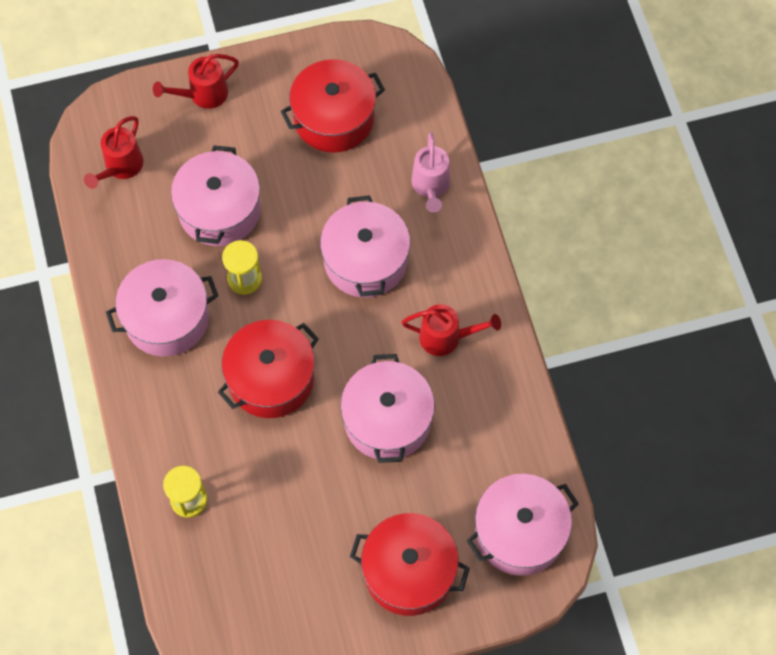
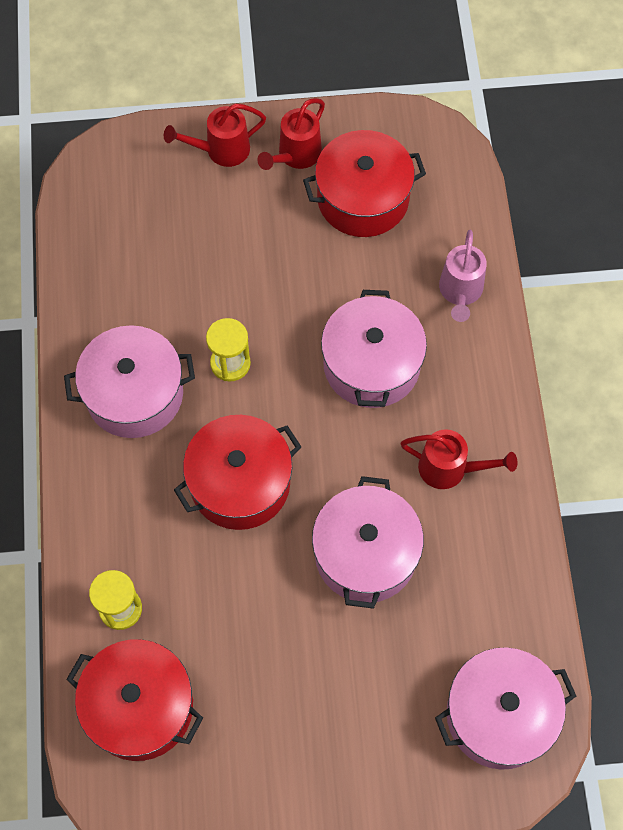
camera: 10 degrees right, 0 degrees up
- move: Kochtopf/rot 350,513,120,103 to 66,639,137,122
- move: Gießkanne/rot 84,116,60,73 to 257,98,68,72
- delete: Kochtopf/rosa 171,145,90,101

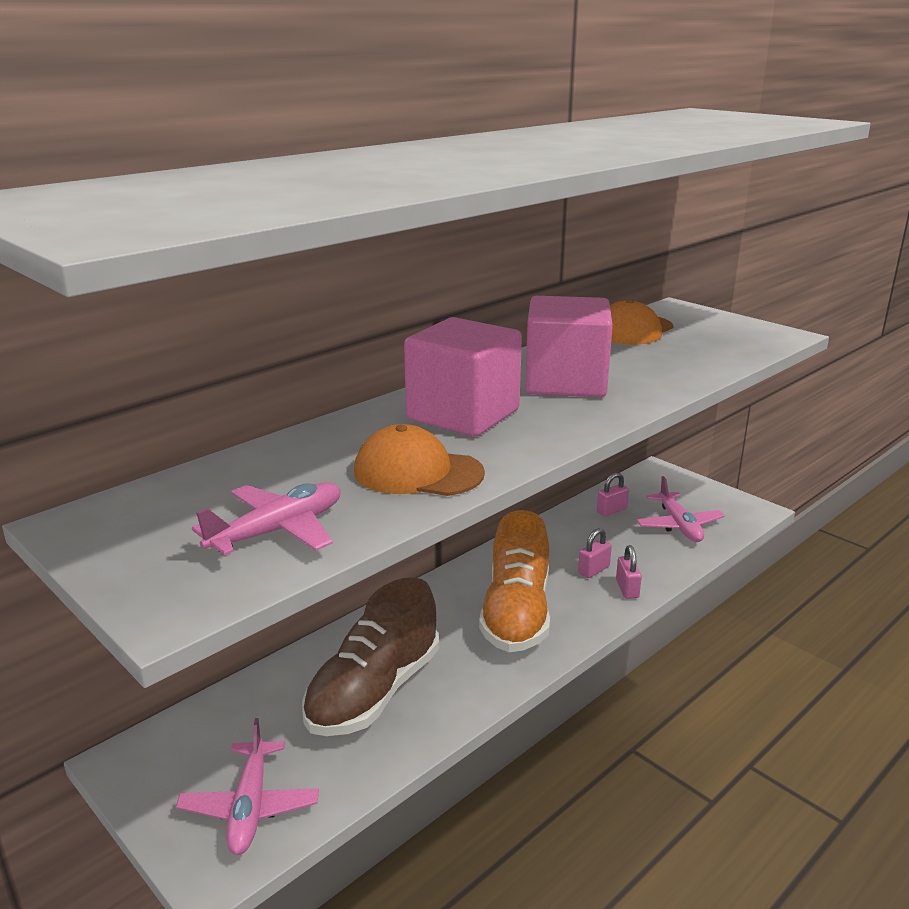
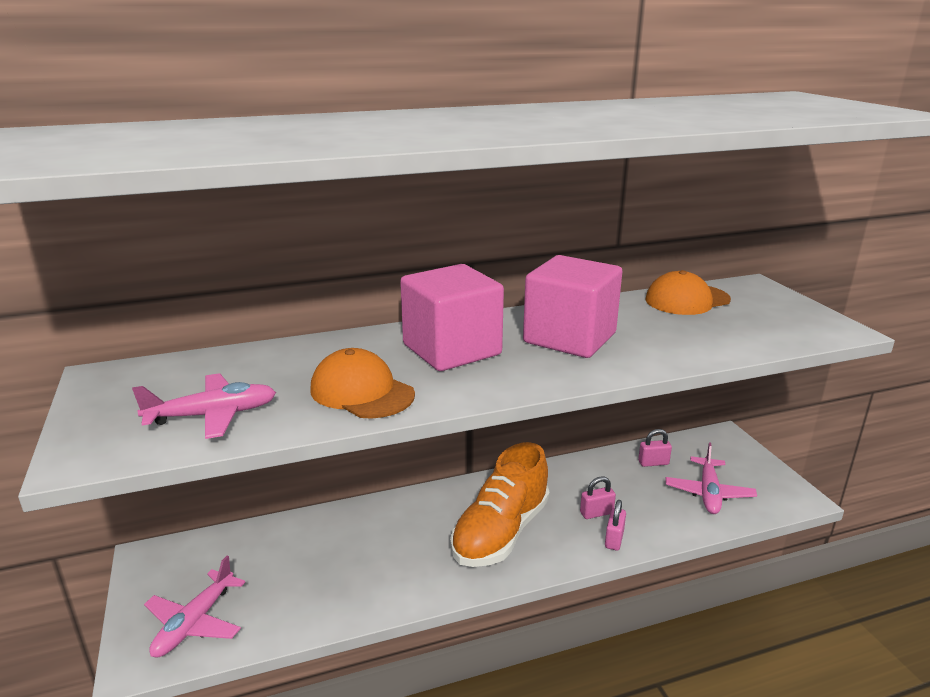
camera: 25 degrees right, 0 degrees up
- delete: Schuh/braun 302,577,137,159

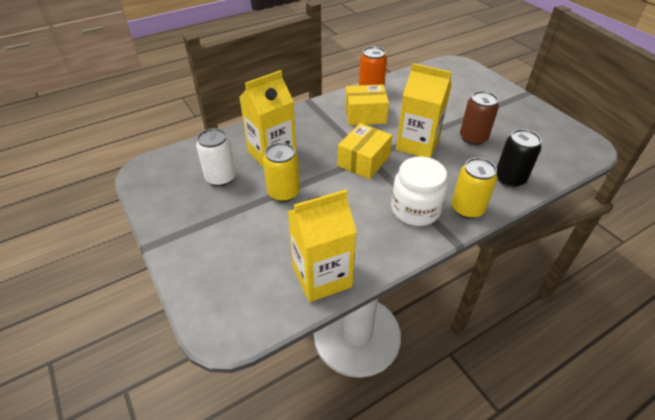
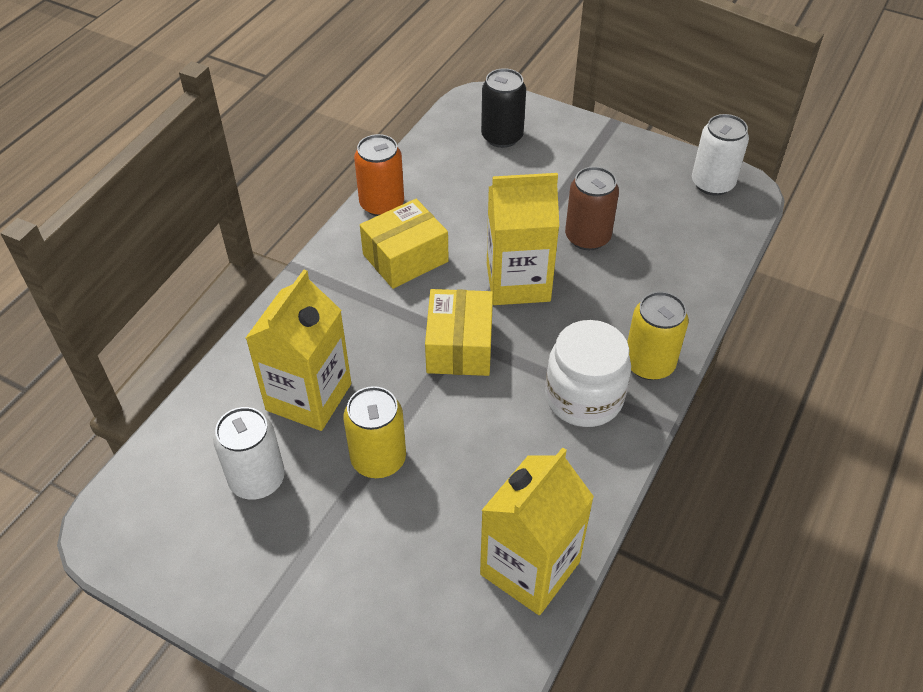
camera: 30 degrees left, 5 degrees up
- move: Dose/schwarz 496,129,45,58 to 481,68,45,80
- insert: Dose/weiß 692,114,57,82

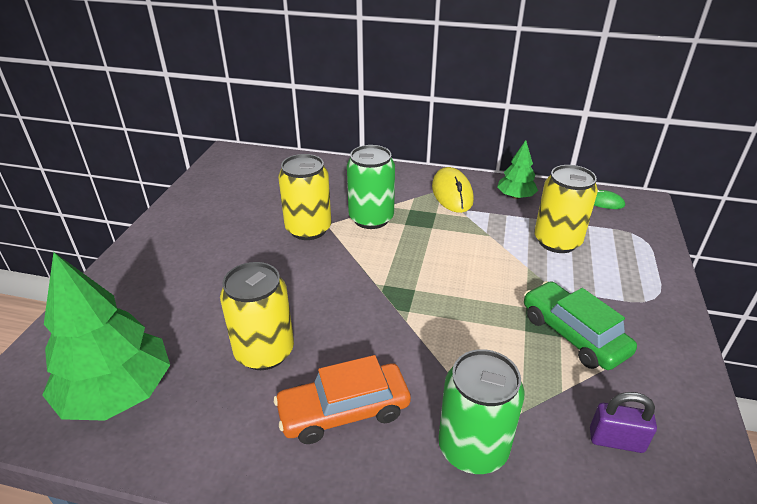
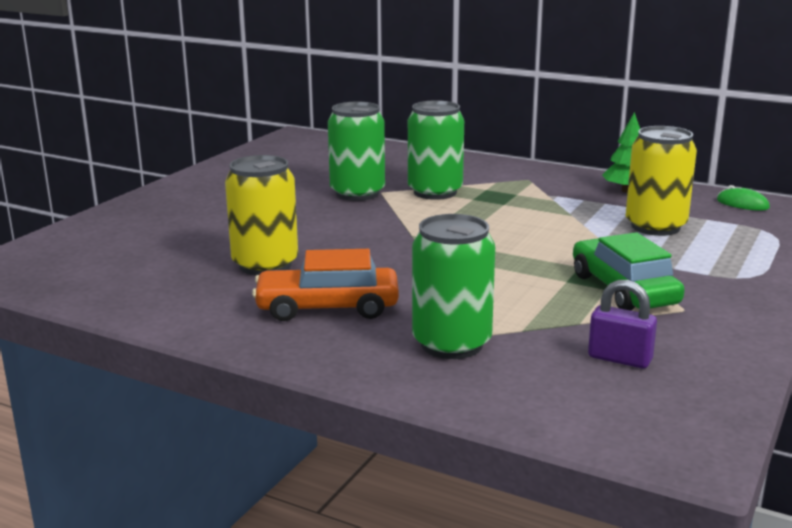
camera: 15 degrees right, 15 degrees down
- recolor: Dose/gelb 278,154,53,86 to Dose/grün 328,102,57,99
- delete: Baum/grün 42,252,128,169
- delete: Computermaus/gelb 432,167,42,46

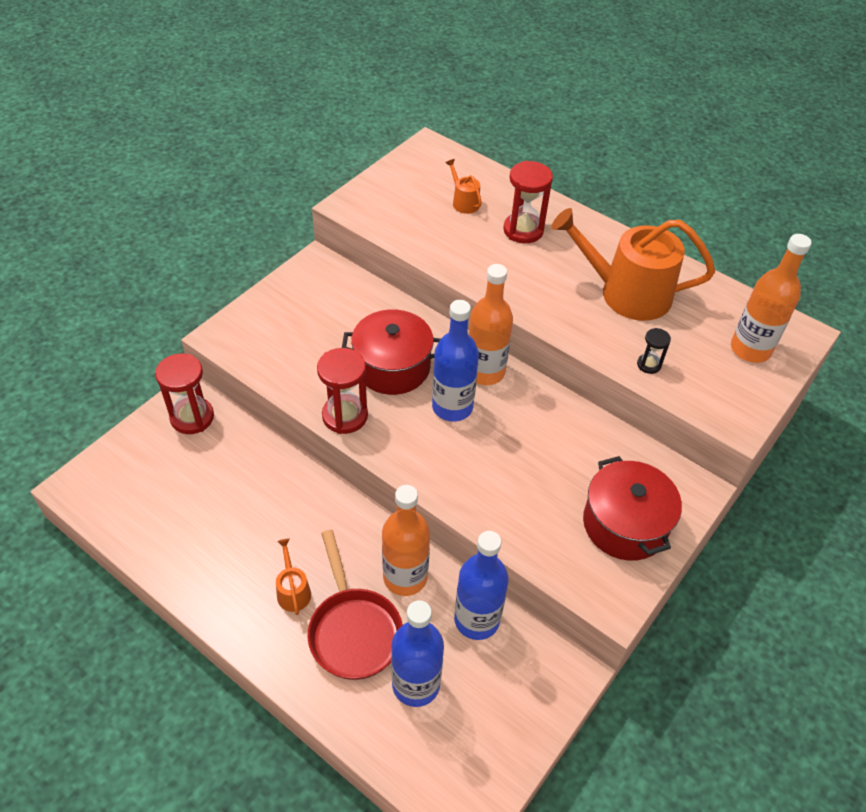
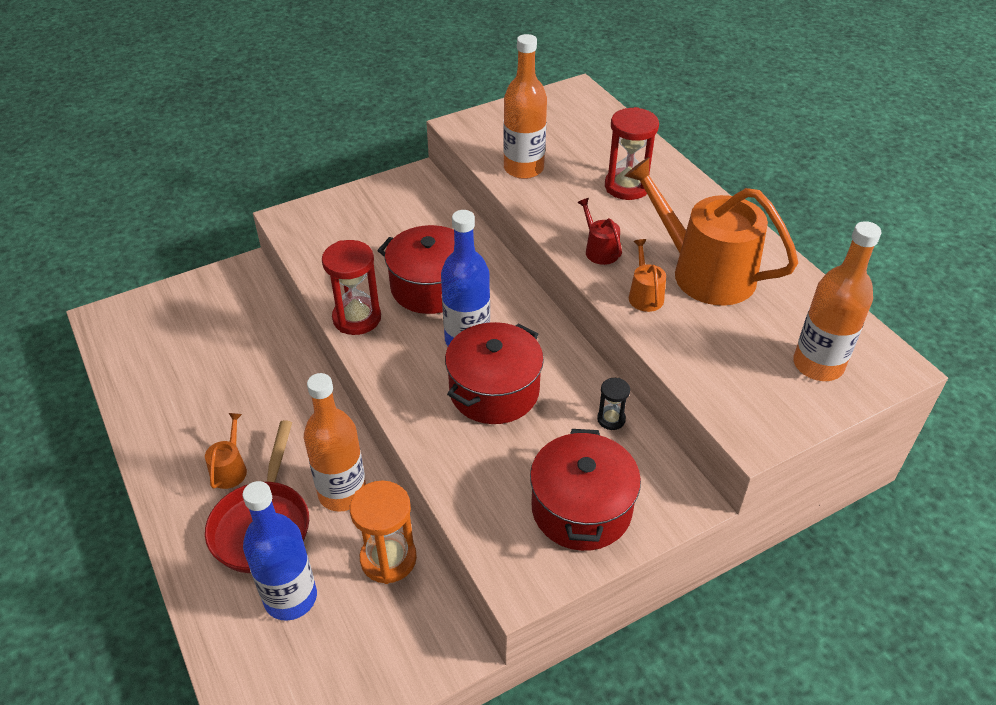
camera: 25 degrees right, 5 degrees down
- replace: Flasche/blau 454,531,55,109 to Sanduhr/orange 350,480,67,104
- insert: Kochtopf/rot 445,322,99,102
- move: Flasche/orange 468,264,45,121 to 503,34,44,145
- insert: Gießkanne/rot 577,198,45,67
- move: Sanduhr/schwarz 637,328,34,46 to 597,378,33,52
- move: Gießkanne/orange 446,159,36,55 to 629,239,37,73
- delete: Sanduhr/rot 155,353,59,81

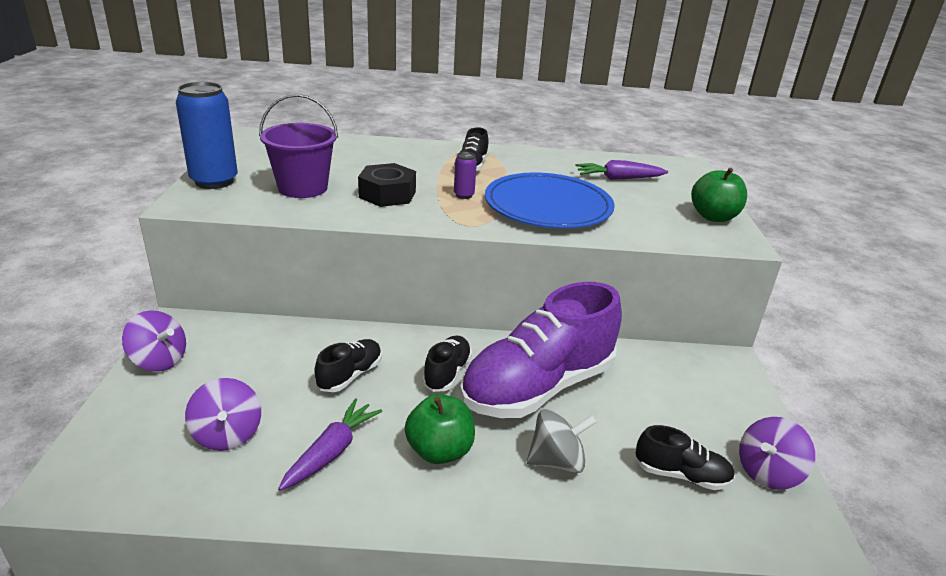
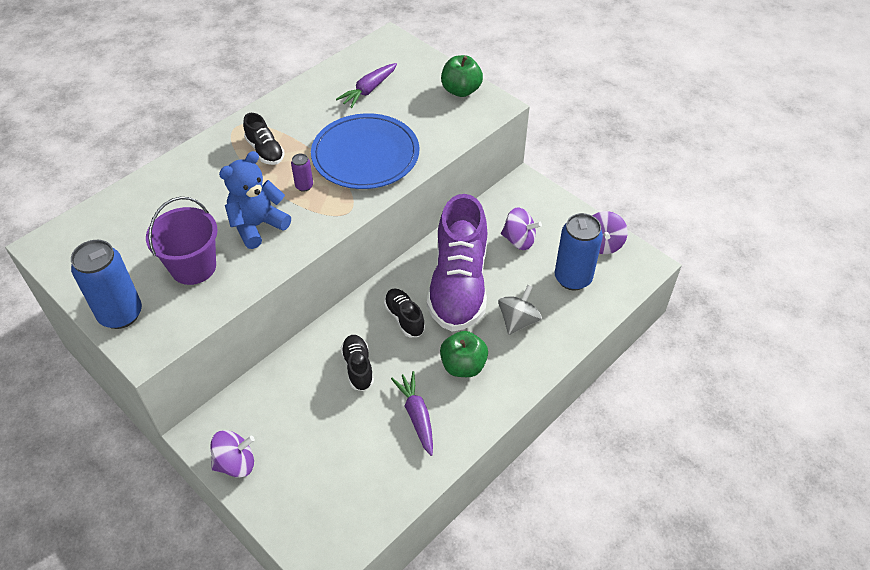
camera: 45 degrees left, 20 degrees up
- replace: Sechskantmutter/schwarz 358,163,58,44 to Teddybär/blau 219,151,72,98
- move: Kreisel/lila 185,378,76,73 to 501,208,41,42
- replace: Schuh/schwarz 635,425,100,65 to Dose/blau 555,213,48,77

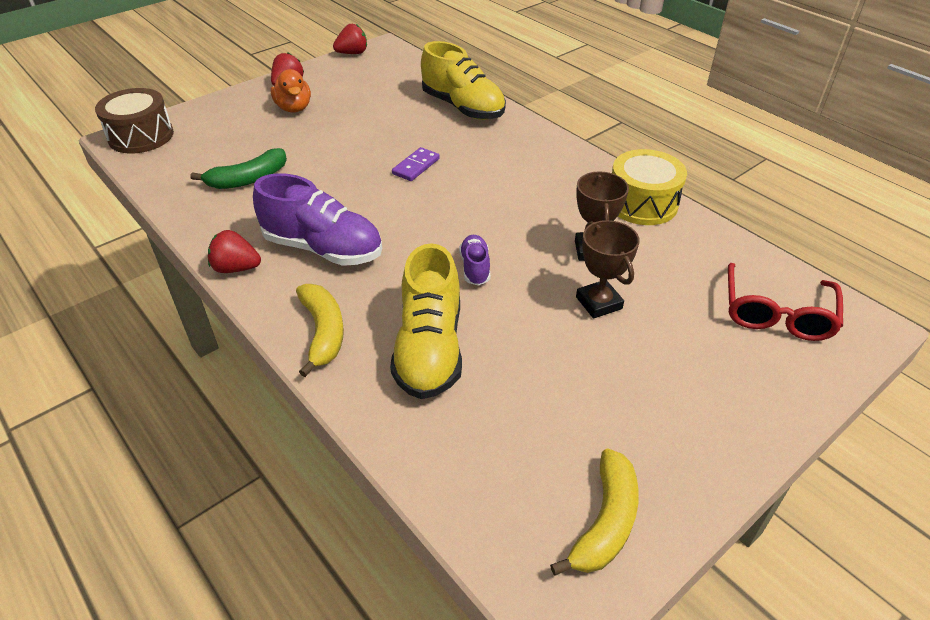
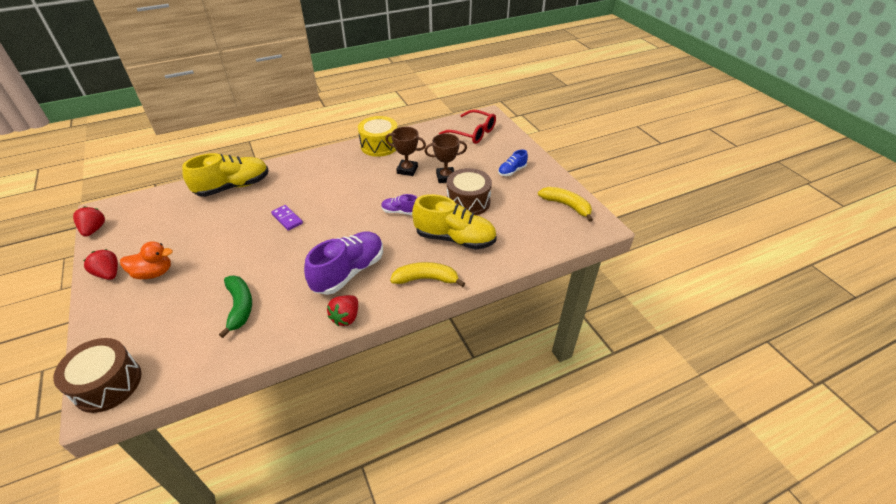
camera: 75 degrees left, 0 degrees up
- insert: Trommel/braun 447,168,45,47
- insert: Schuh/blau 498,150,30,26

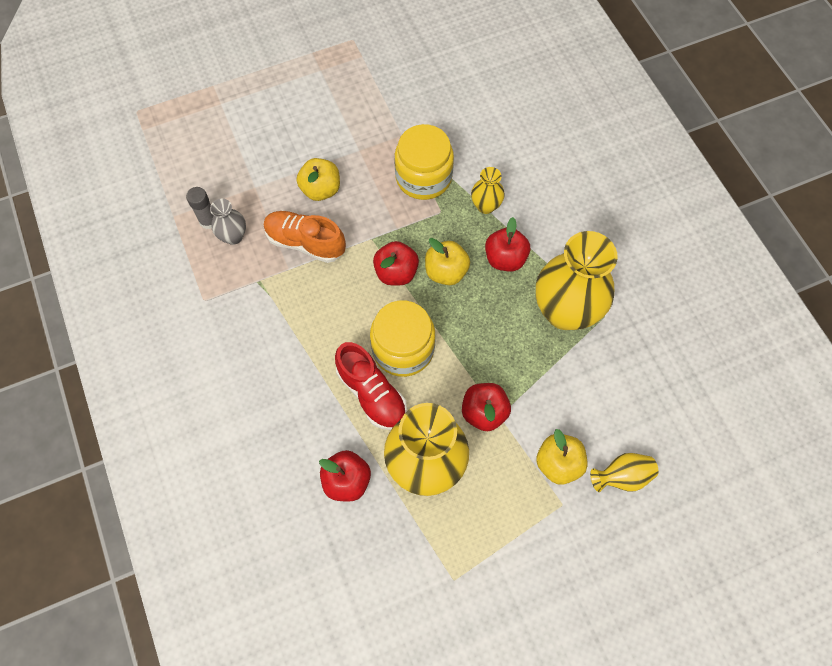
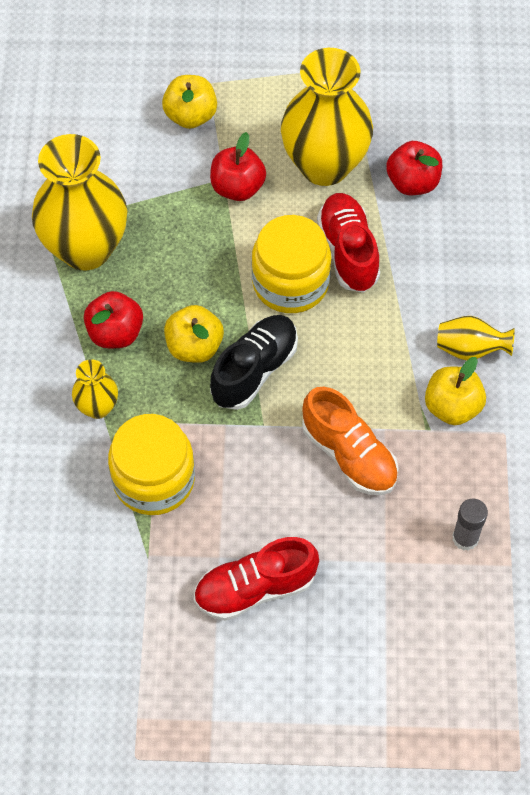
camera: 155 degrees left, 5 degrees down
- insert: Schuh/rot 194,537,125,84
- replace: Apfel/rot 373,241,46,45 to Schuh/schwarz 210,315,88,95
- move: Apfel/gelb 297,158,43,43 to 425,357,61,68
- move: Vase/gelb 590,453,69,39 to 437,316,78,45
- delete: Vase/grau 210,199,36,46

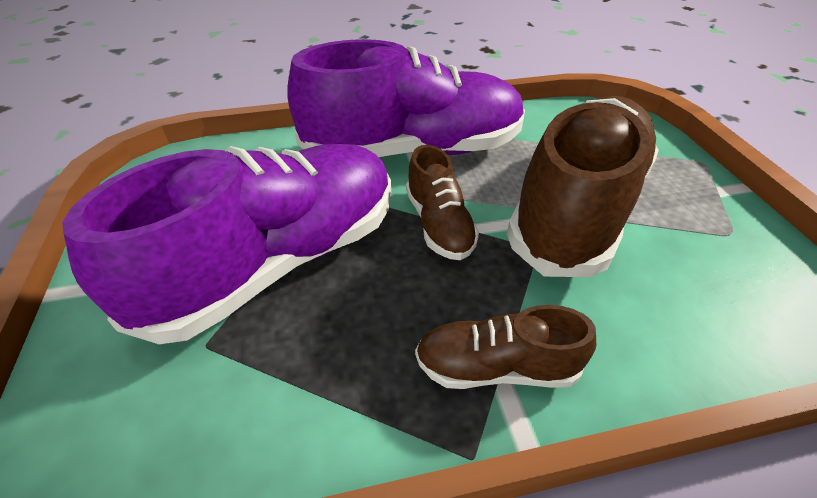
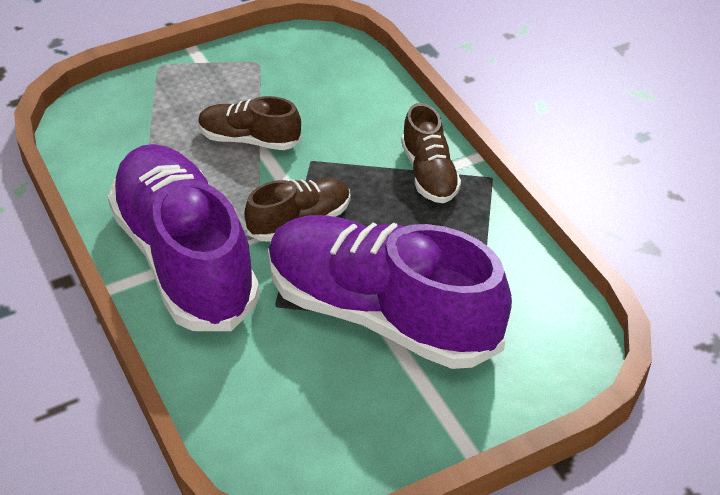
camera: 105 degrees left, 0 degrees up
- resize: Schuh/braun 507,96,152,181 = 198,96,104,54 x0.47

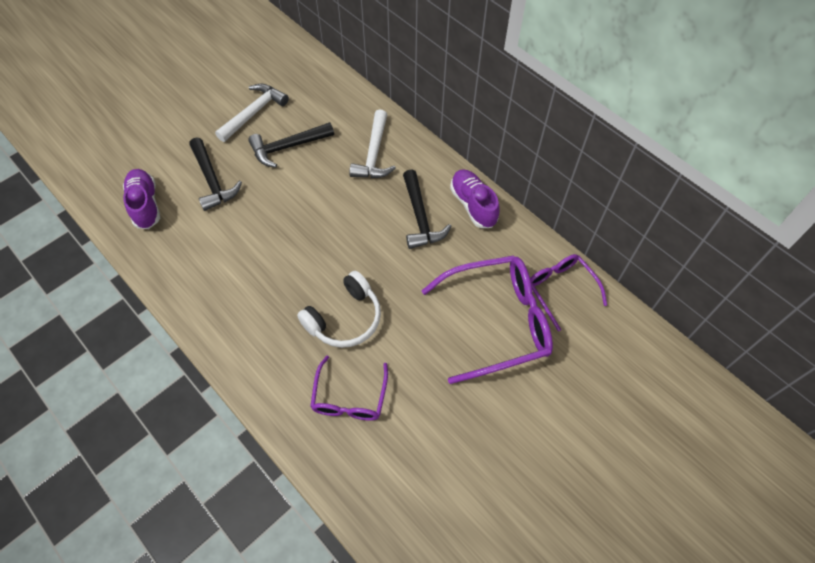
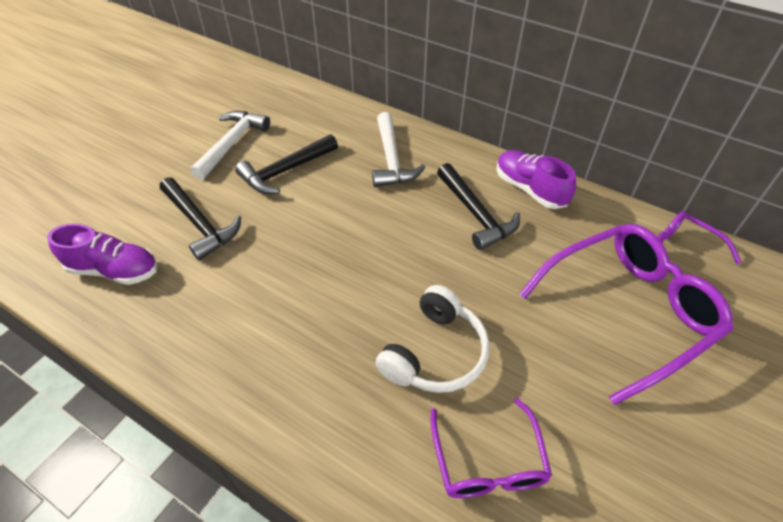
camera: 15 degrees left, 10 degrees down
- rotate: Schuh/lila 123,169,37,60 = 47,224,111,61 135 degrees clockwise

